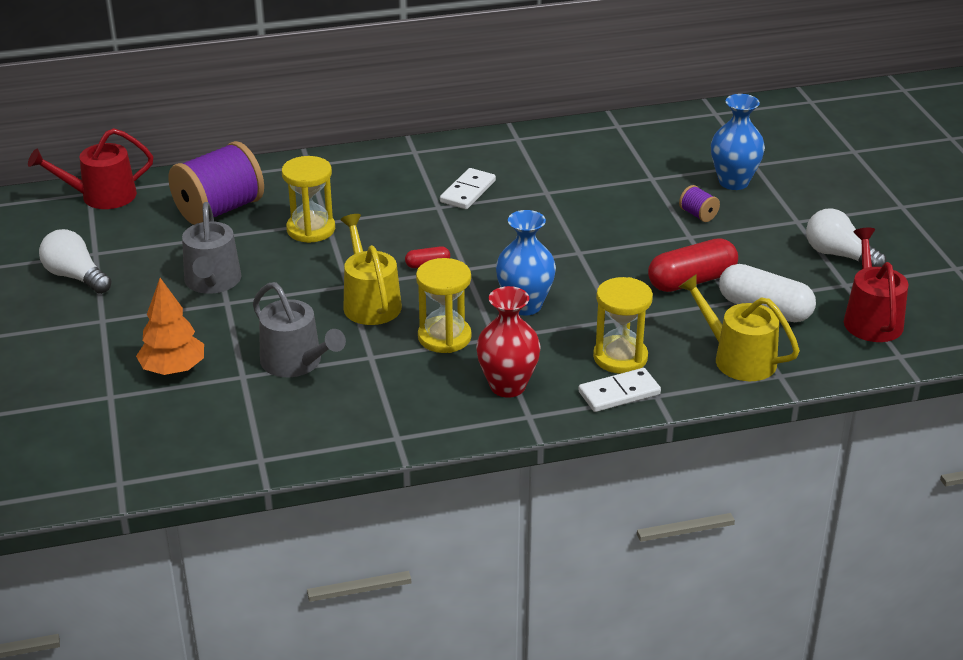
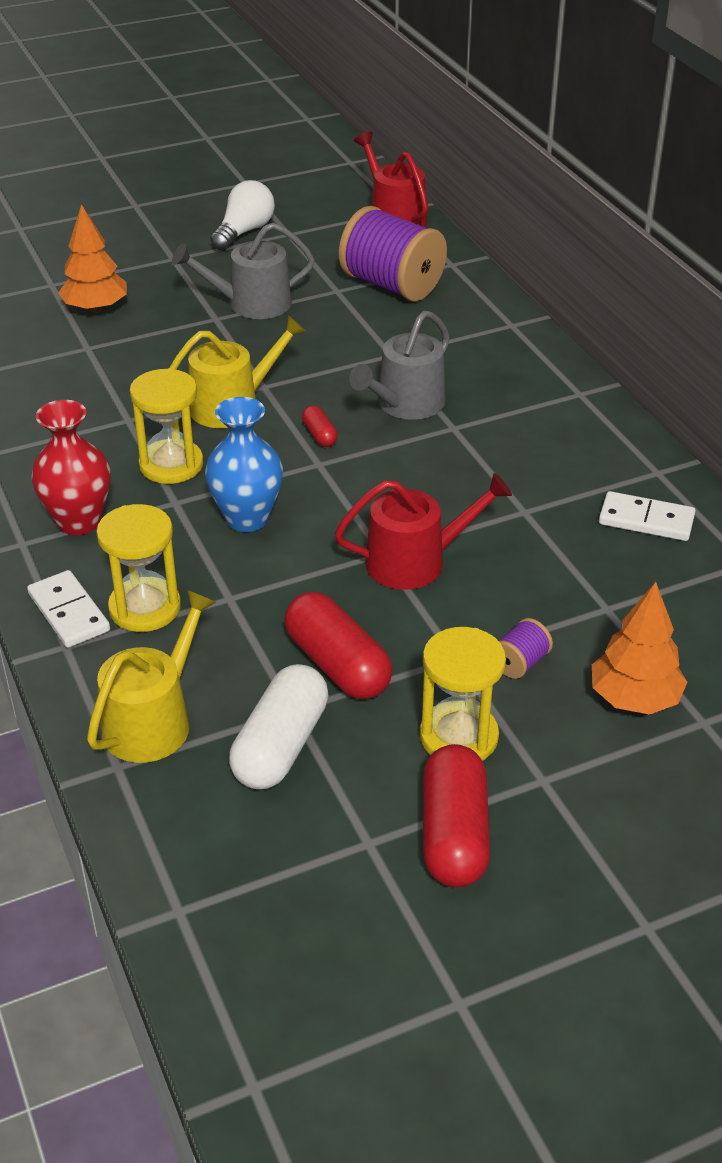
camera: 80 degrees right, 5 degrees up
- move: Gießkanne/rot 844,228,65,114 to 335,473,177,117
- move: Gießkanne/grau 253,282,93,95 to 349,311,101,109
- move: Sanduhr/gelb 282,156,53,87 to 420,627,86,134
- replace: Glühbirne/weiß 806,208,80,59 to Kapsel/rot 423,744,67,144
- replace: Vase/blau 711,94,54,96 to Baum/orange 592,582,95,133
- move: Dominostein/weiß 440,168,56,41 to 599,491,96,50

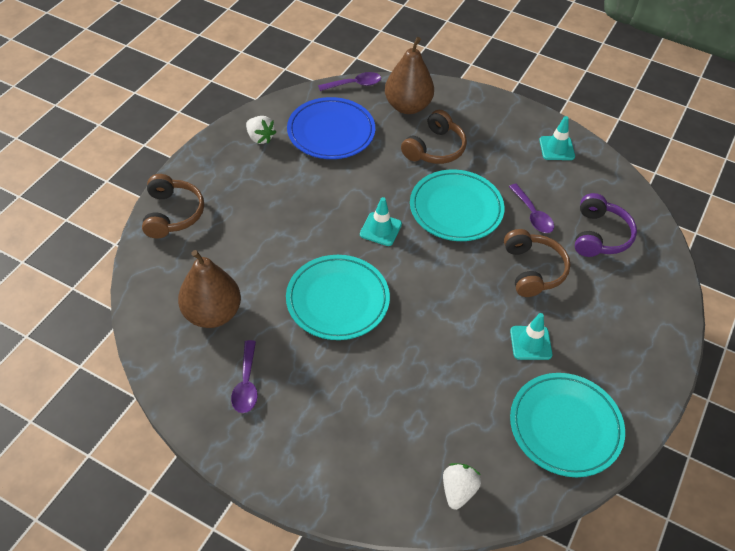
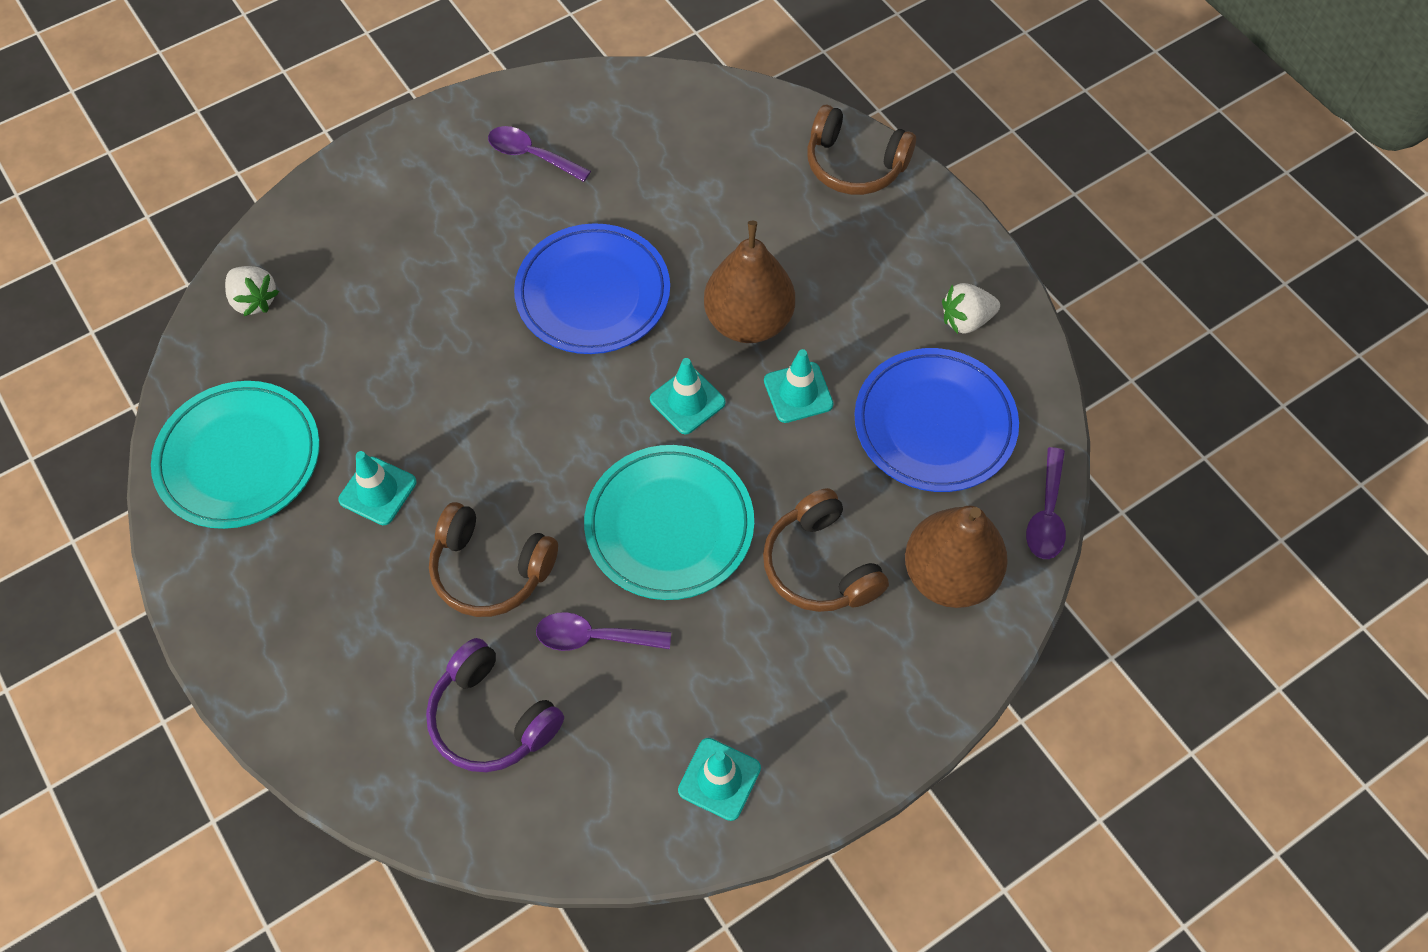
camera: 120 degrees right, 10 degrees up
- recolor: Teller/türkis 286,255,104,85 to Teller/blau 514,223,156,131
- move: Birne/braun 178,250,63,78 to 704,220,91,123
- insert: Leitkegel/türkis 764,349,70,74

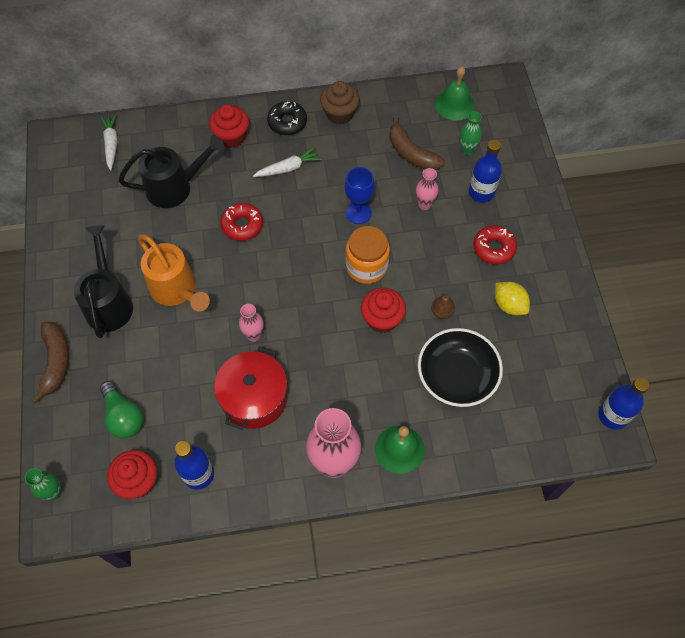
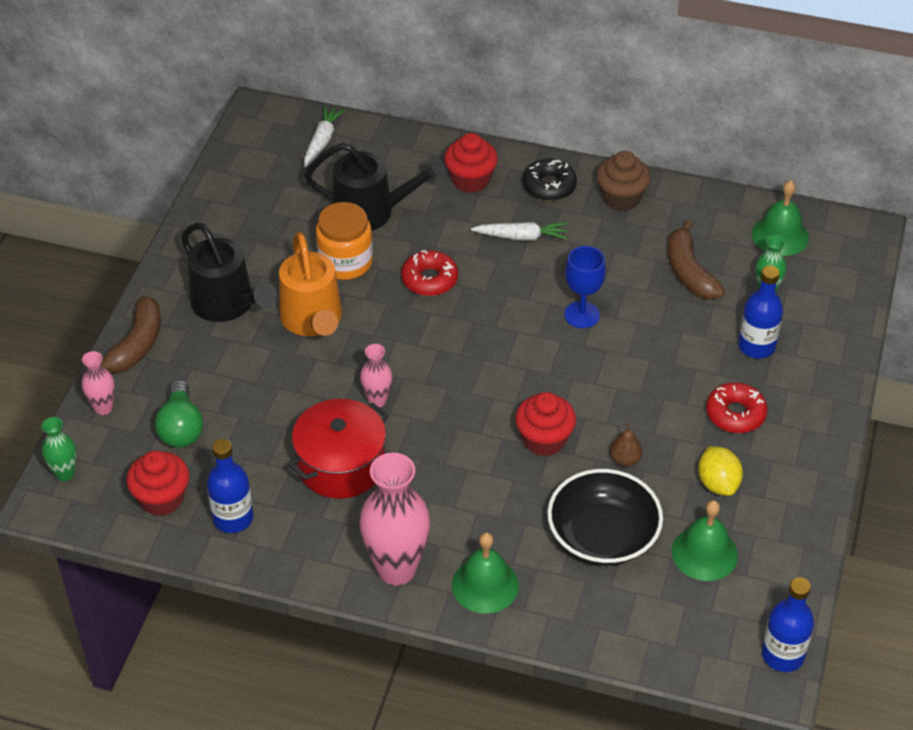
camera: 25 degrees right, 15 degrees down
- move: Vase/rosa 416,168,22,42 to 82,351,33,64
- rotate: Gießkanne/schwarz 74,225,59,113 = 181,223,96,99 120 degrees clockwise
- move: Einmachglas/orange 346,226,44,58 to 316,202,57,78
- insert: Glocke/grün 672,500,66,81

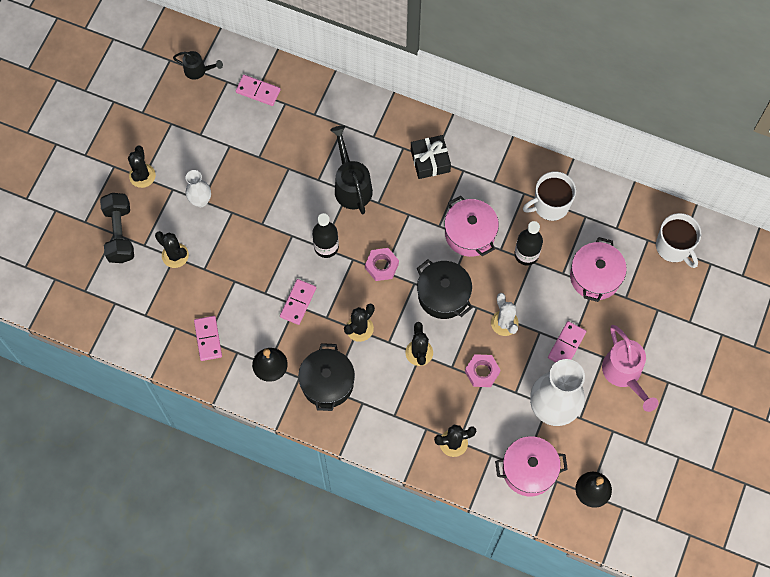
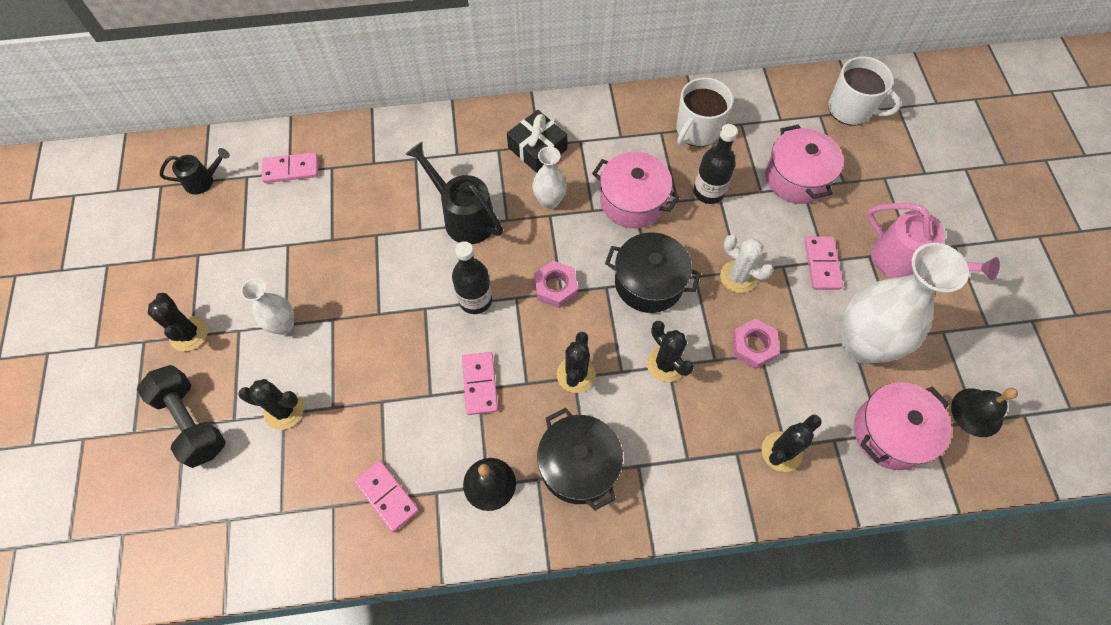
camera: 30 degrees left, 5 degrees down
- insert: Vase/weiß 533,147,34,63

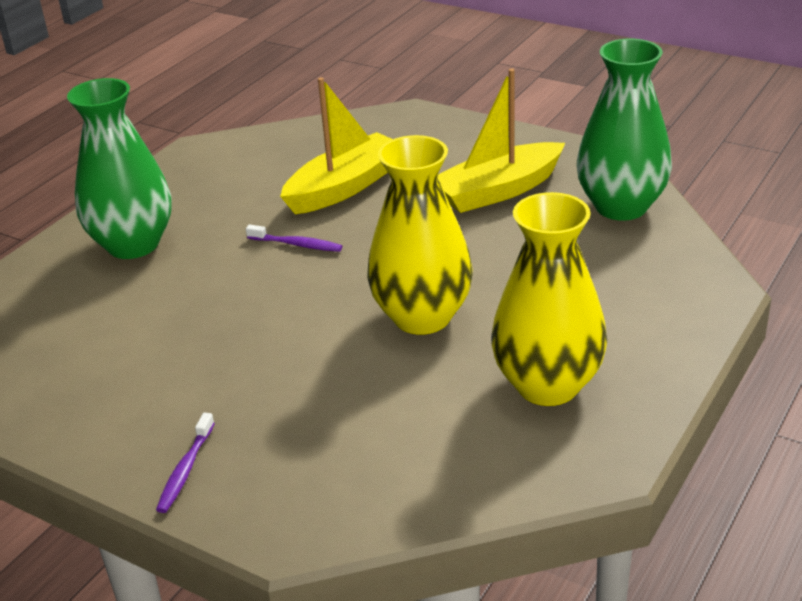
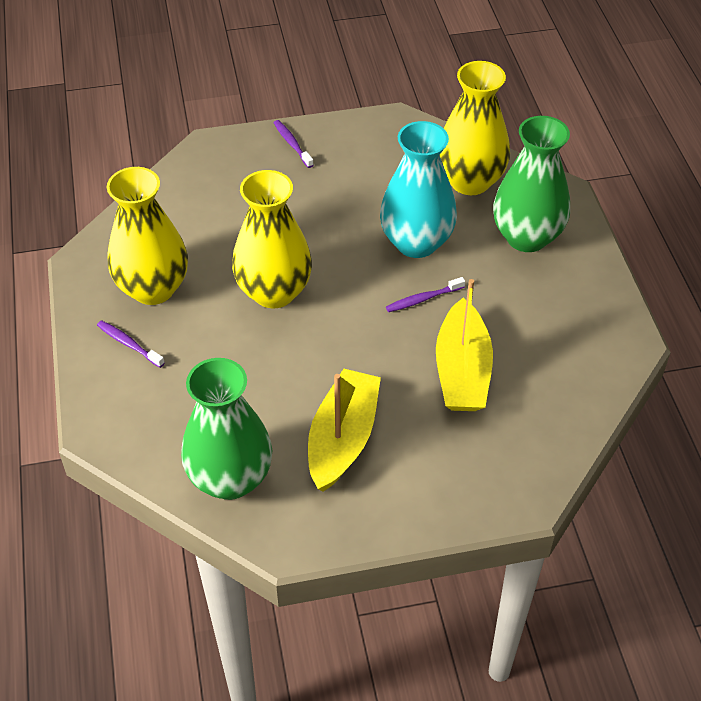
camera: 135 degrees right, 15 degrees up
- insert: Zahnbürste/lila 97,320,68,48
- insert: Vase/türkis 380,121,77,137
- insert: Vase/gelb 439,61,71,134

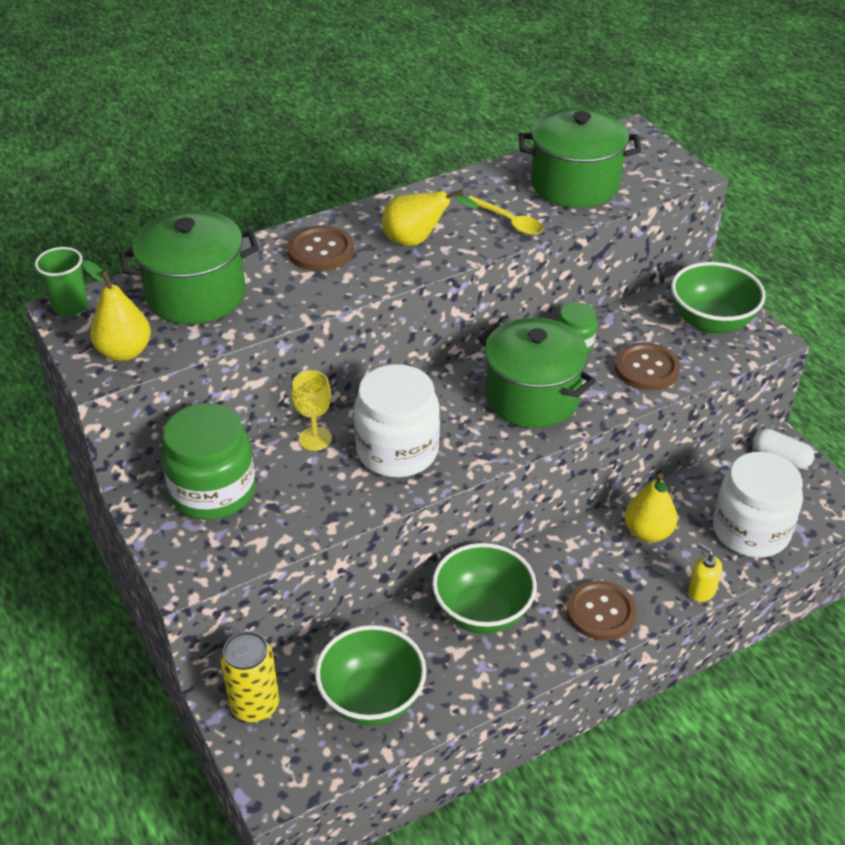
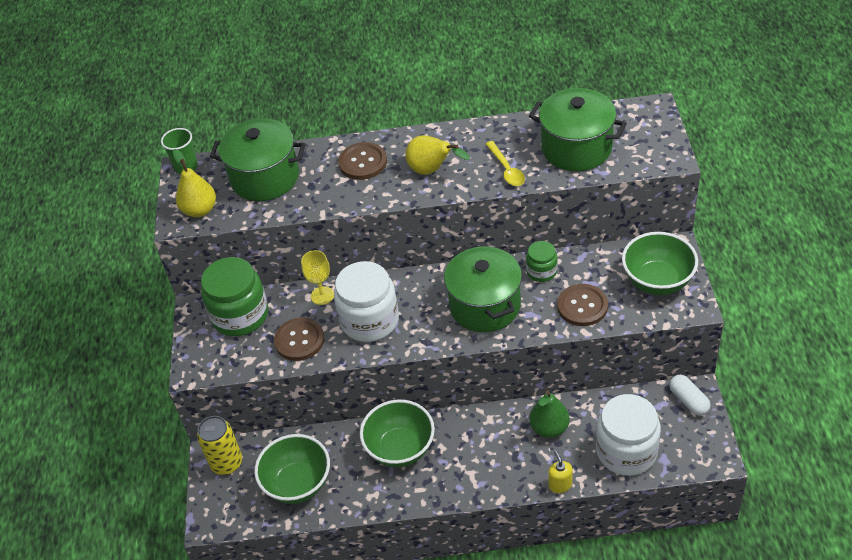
camera: 30 degrees right, 5 degrees up
- move: Knopf/braun 567,580,70,61 to 274,318,50,43
- recolor: Birne/gelb 625,473,53,69 to Birne/grün 529,391,40,47

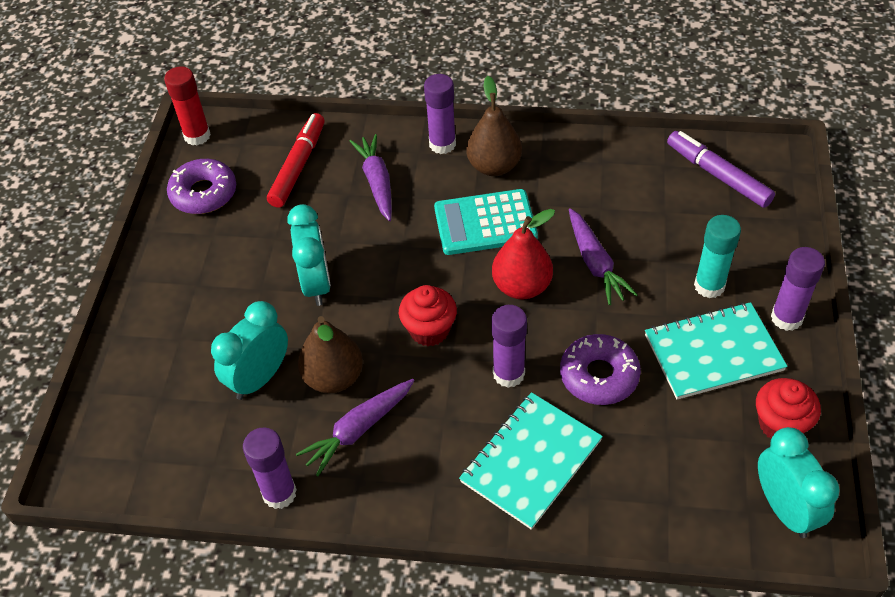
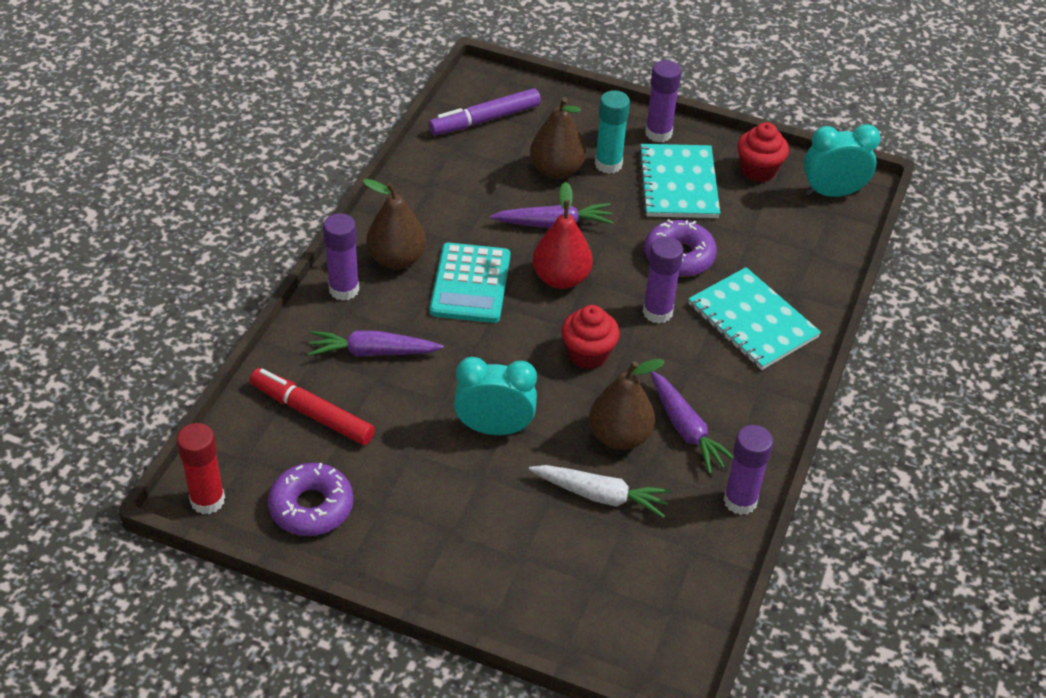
camera: 80 degrees left, 5 degrees down
- replace: Wecker/türkis 211,301,77,99 to Karotte/weiß 529,465,143,53
- insert: Birne/braun 530,97,56,82

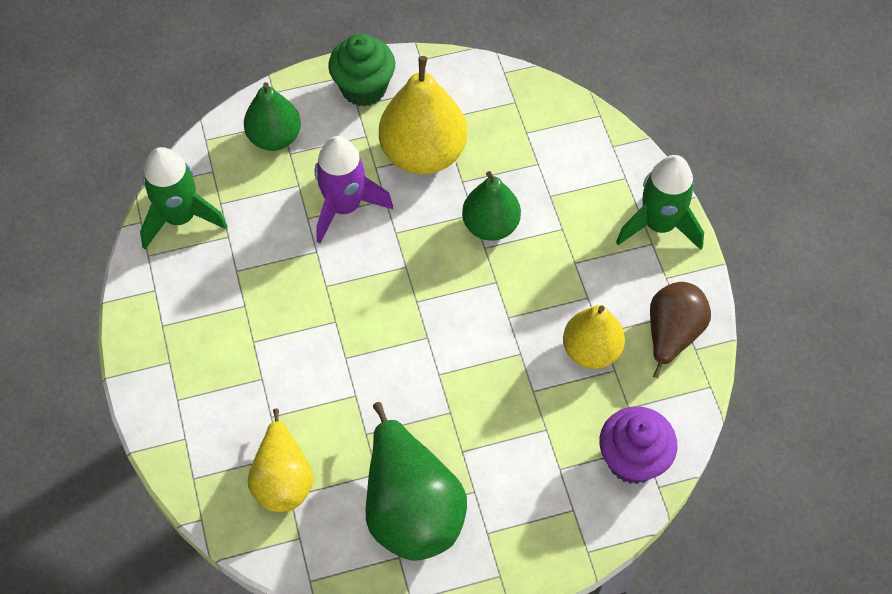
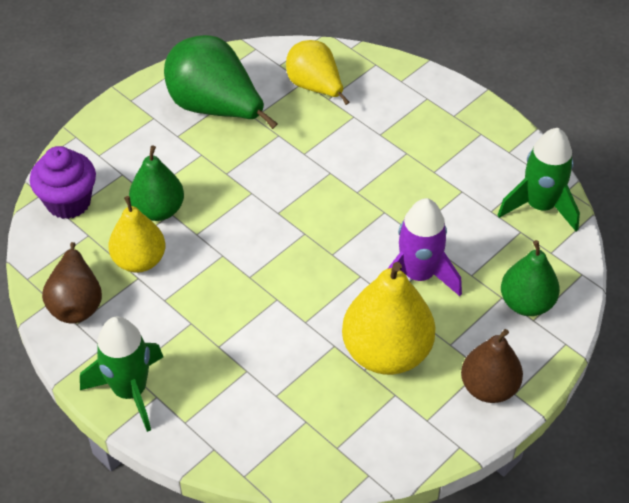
camera: 150 degrees right, 10 degrees down
- move: Birne/grün 462,171,59,70 to 129,145,55,76
- replace: Muffin/grün 328,33,67,74 to Birne/braun 461,329,62,74

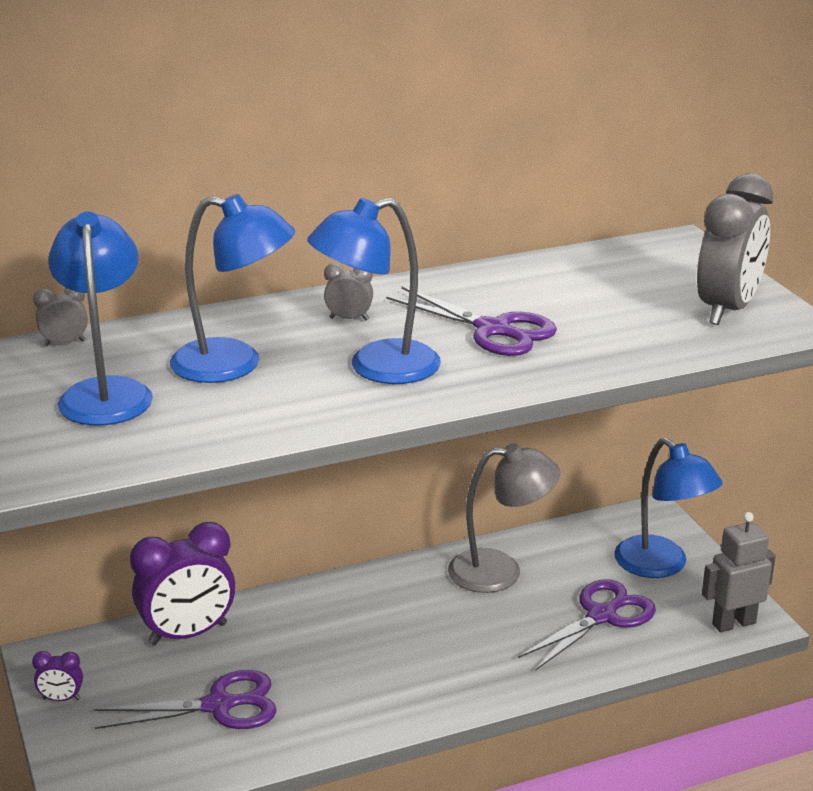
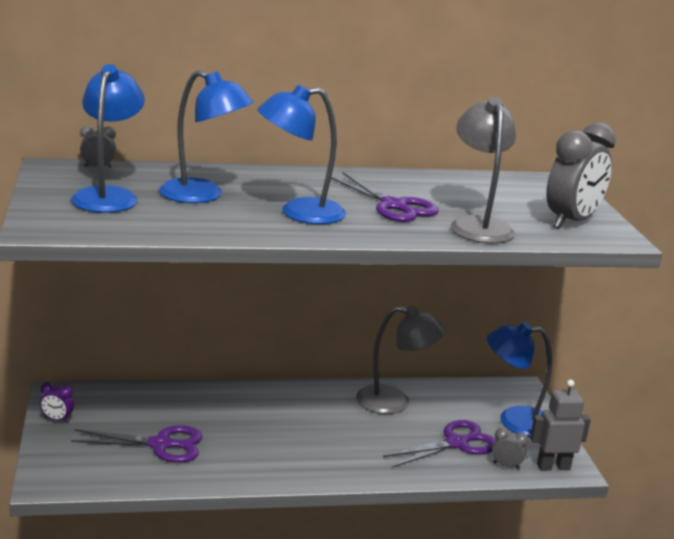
camera: 10 degrees right, 5 degrees down
- insert: Lampe/grau 450,97,66,146
- rotate: Lampe/blau 614,438,109,140 = 487,322,65,115 120 degrees clockwise
- move: Wecker/grau 324,263,49,57 to 492,428,36,41
- delete: Wecker/lila 130,522,105,124

